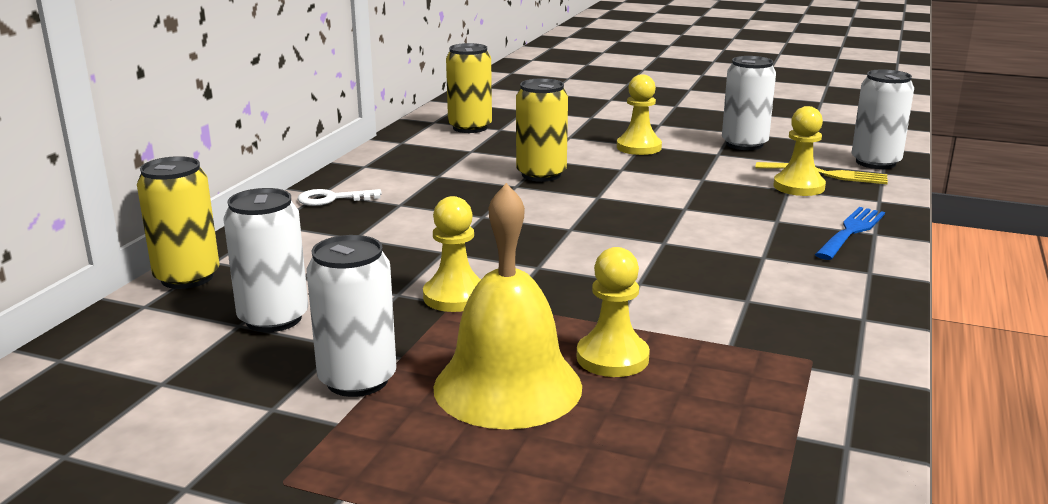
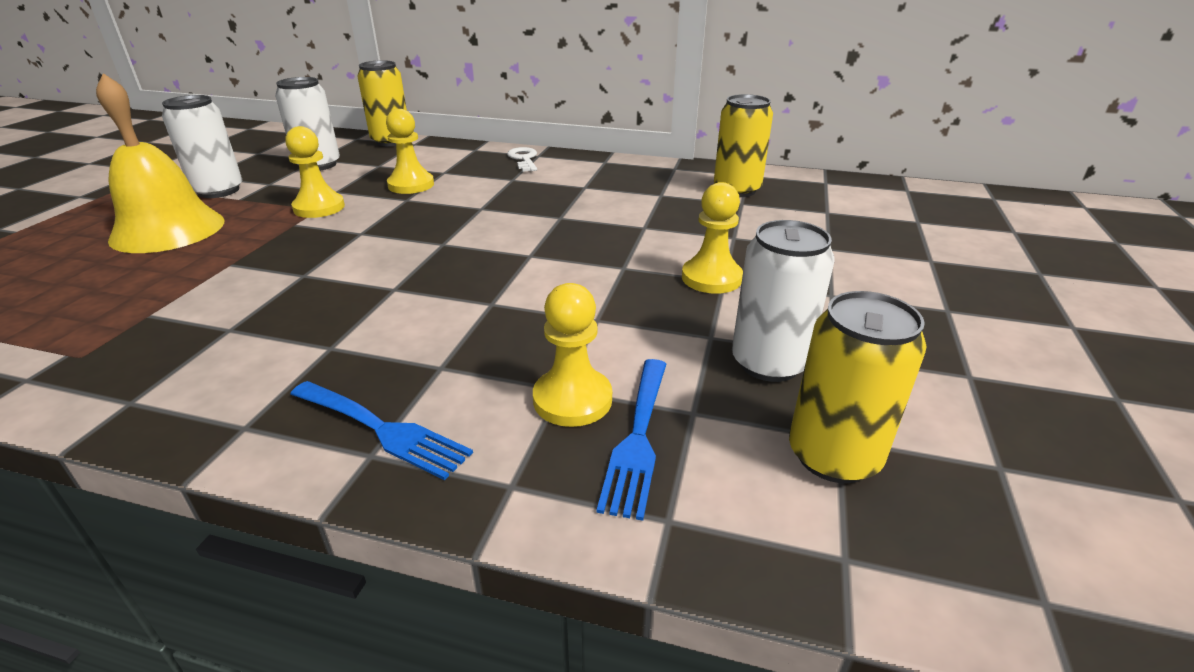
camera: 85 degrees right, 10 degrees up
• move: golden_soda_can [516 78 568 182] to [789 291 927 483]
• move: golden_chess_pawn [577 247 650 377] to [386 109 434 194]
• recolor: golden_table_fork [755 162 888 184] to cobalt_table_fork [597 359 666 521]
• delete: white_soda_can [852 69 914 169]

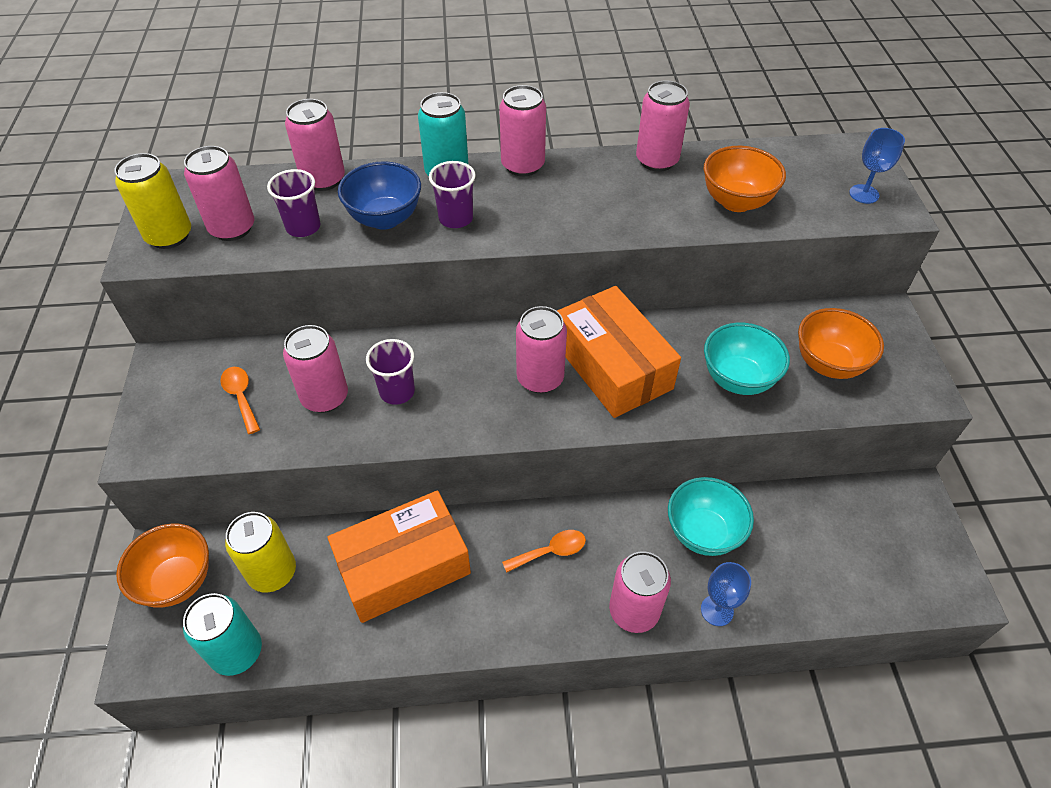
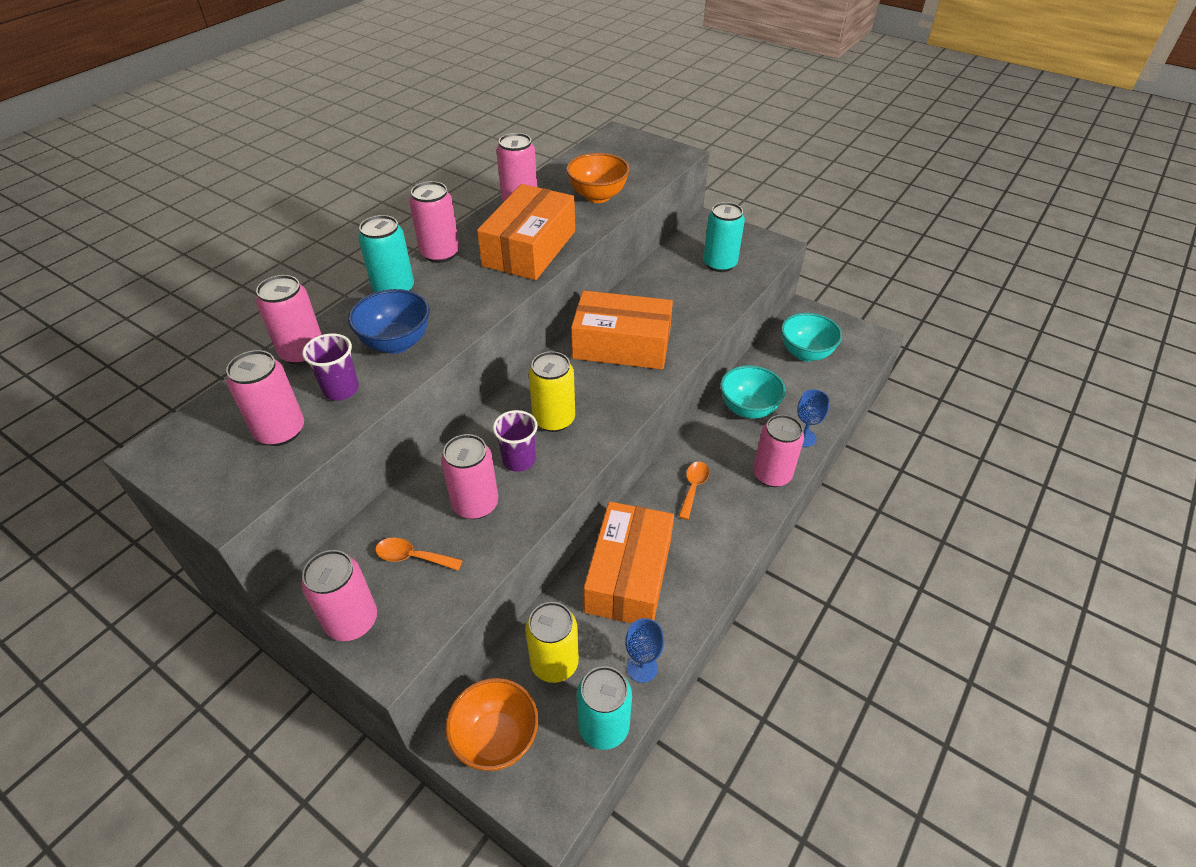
camera: 50 degrees left, 5 degrees down
• move: golden_soda_can [114 153 191 249] to [529 351 575 432]
• delete: violet_cup [429 161 476 228]
• move: rose-pink_soda_can [516 306 567 393] to [301 550 377 641]
• move: teal_bowl [704 323 790 395] to [781 313 842 362]
• replace: orange-coloured_bowl [798 308 884 379] to teal_soda_can [703 202 745 272]
• move: cobalt_goblet [849 128 905 204] to [625 618 664 683]
• insert: orange-coloured_box [477 184 575 280]

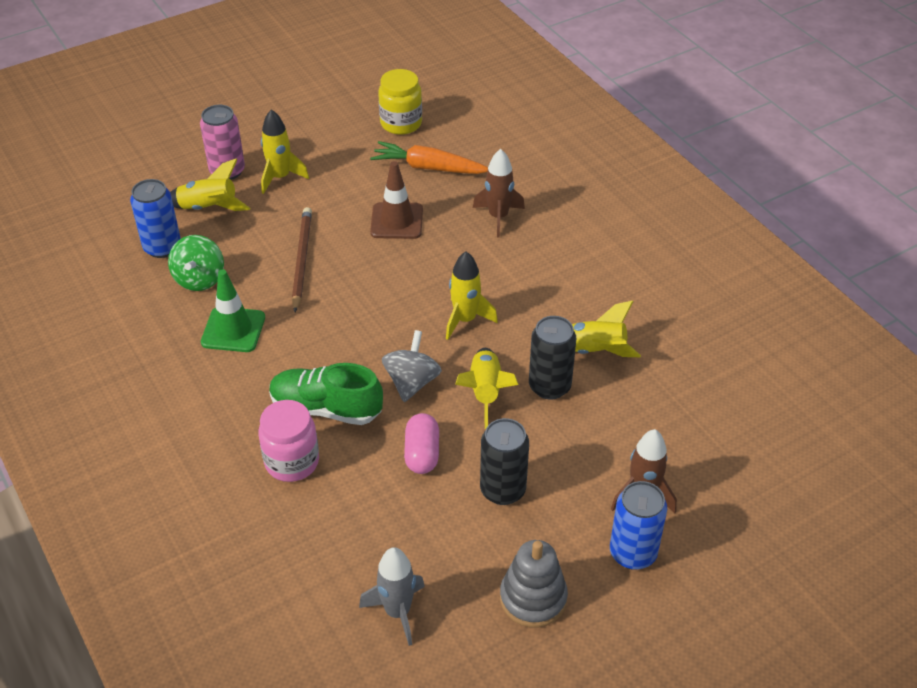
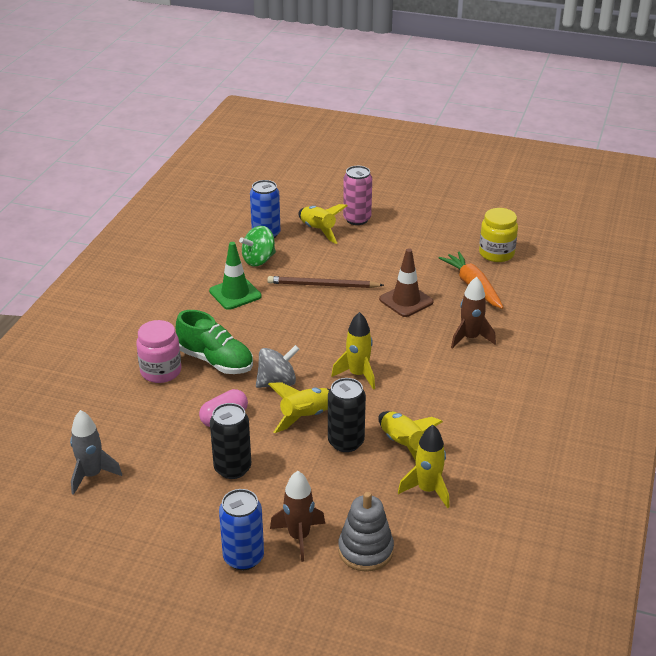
camera: 50 degrees right, 10 degrees down
• move: golden_spaceship [261 109 309 194] to [398 425 449 509]
• rotate: green_sneaker [269 363 383 425] = [176 310 253 374] 150 degrees clockwise
• rotate: russet_wooden_pencil [292 207 312 312] = [267 276 384 288] 135 degrees counterclockwise
• move: ash-grey_ring_stacker [500 540 568 627] to [338 492 394 572]

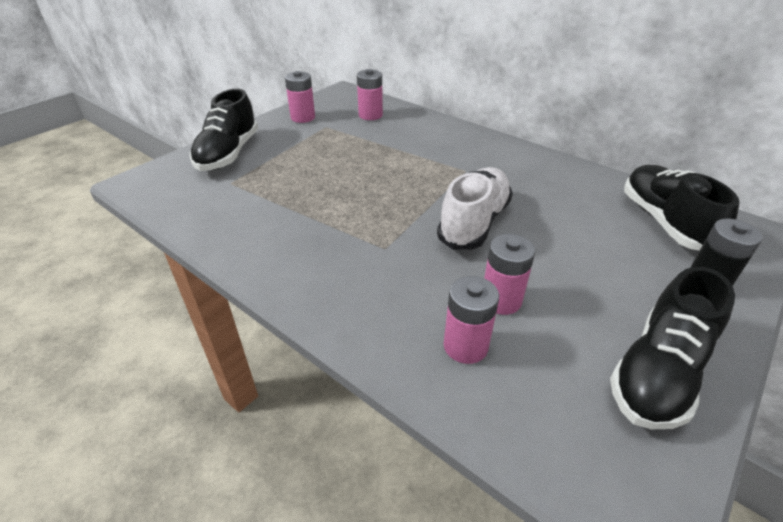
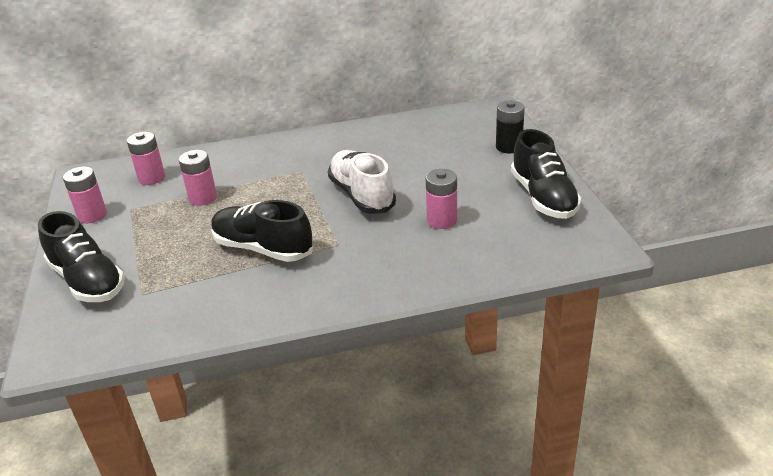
camera: 50 degrees left, 5 degrees down
• move: rose-pink_battery [444 276 499 364] to [179 150 217 206]
• move: black_sneaker [624 165 740 251] to [211 200 313 262]

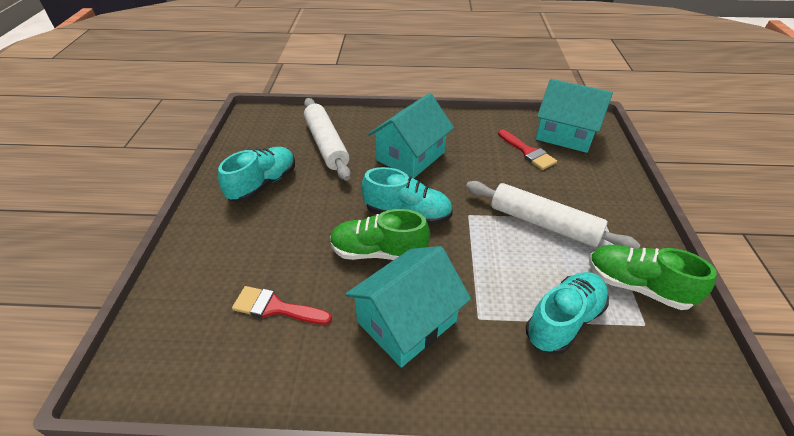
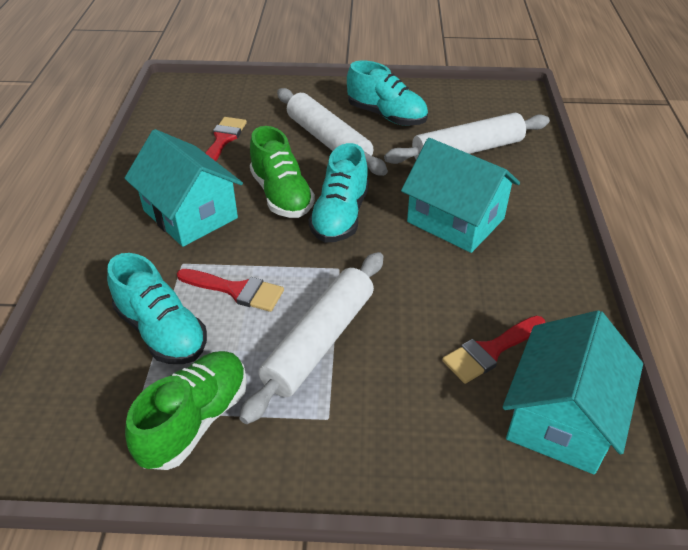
camera: 90 degrees right, 0 degrees up
• rotate: green_sneaker [330 209 430 260] = [250 126 315 218] 150 degrees clockwise
• insert: scarlet_paintbrush [177 269 284 312]
• insert: white_rolling_pin [277 88 388 176]

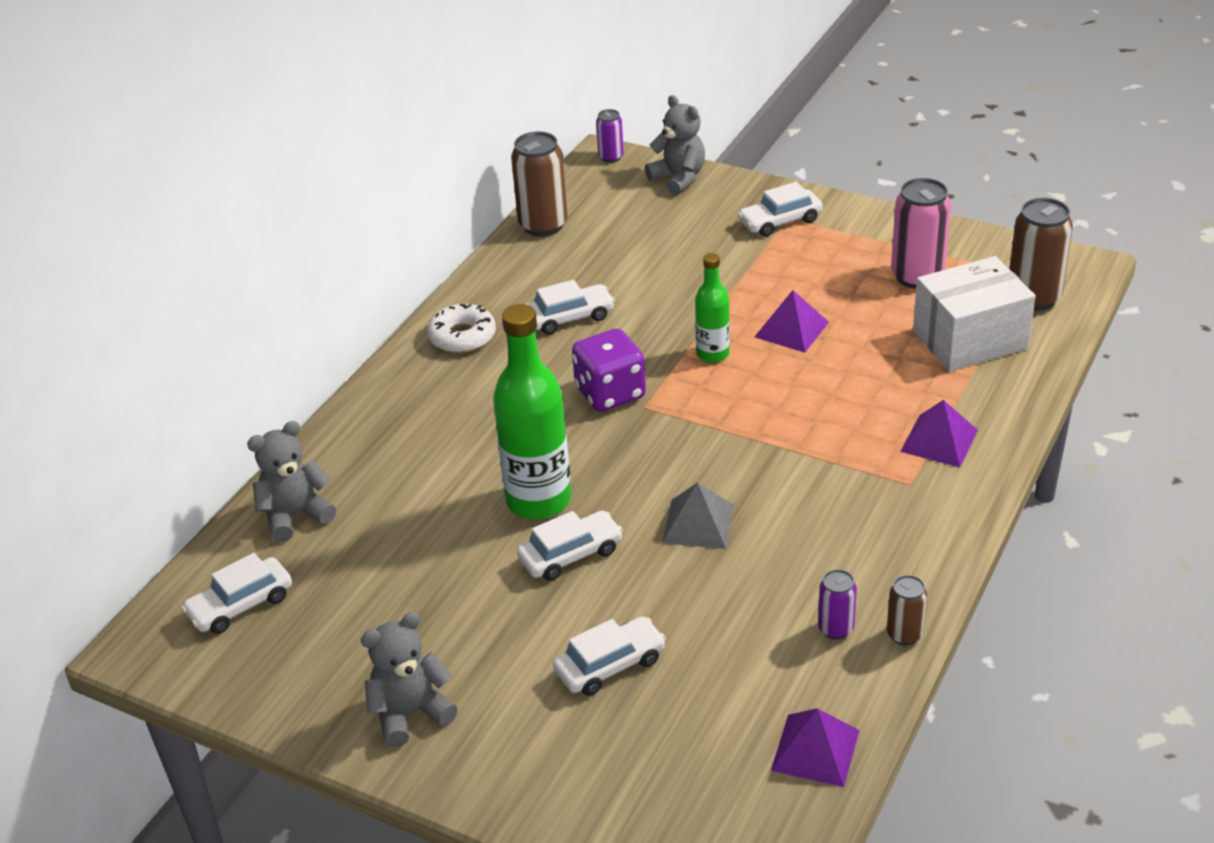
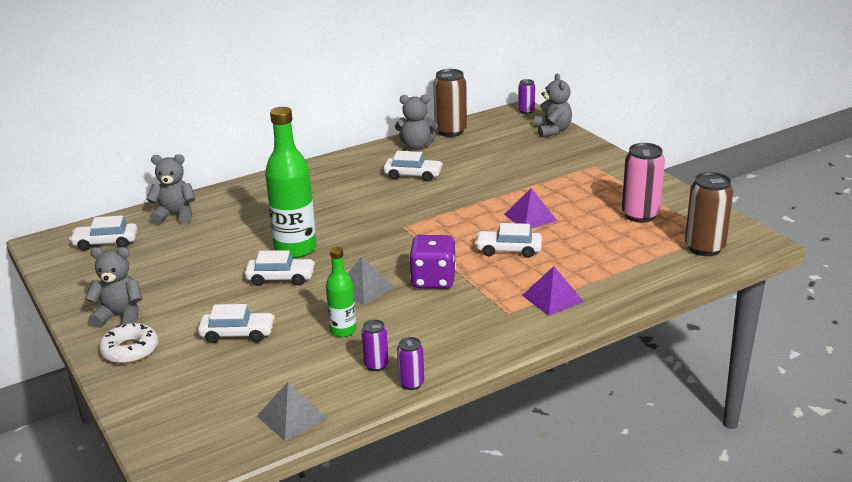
camera: 30 degrees right, 10 degrees down
• move: white_glazed_donut [427 304 496 353] to [99 323 158 364]
• move: violet_die [572 329 646 412] to [409 235 456 289]
• move: green_flask [695 253 730 363] to [326 247 356 337]
• move: white_automobile [738 182 823 237] to [475 223 542 258]
• recolor: violet_pyramid [771 708 860 787] to ash-grey_pyramid [257 382 328 441]
• recolor: russet_soda_can [887 575 927 645] to violet_soda_can [397 337 424 390]
• delete: white_box [913 256 1036 372]
• insert: ash-grey_teddy_bear [395 95 438 150]

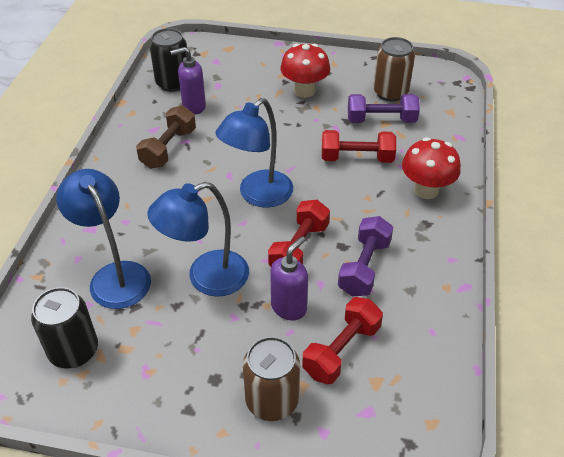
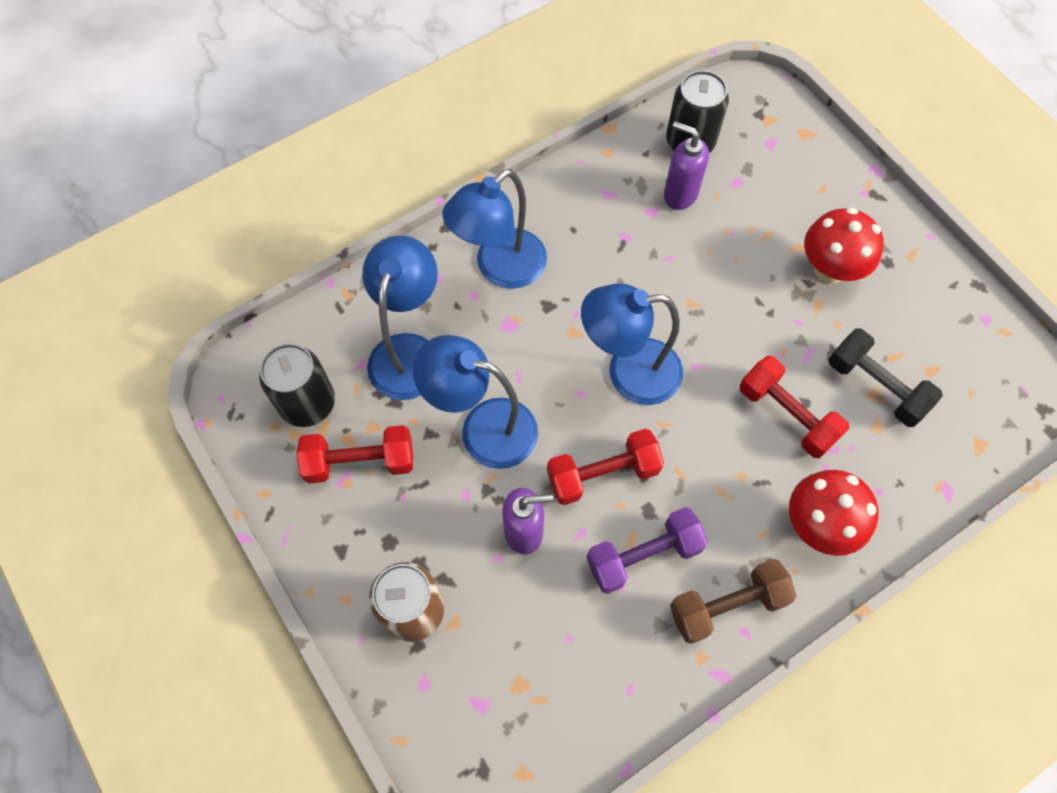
camera: 45 degrees right, 20 degrees up
• move: russet_free_weight [136 105 196 169] to [670 559 796 644]
• move: scarlet_free_weight [302 297 383 384] to [297 425 413 484]
• recolor: violet_free_weight [348 94 420 123] to black_free_weight [828 329 943 427]
• delete: russet_soda_can [373 37 415 102]
• insert: cobalt_reading_lamp [443 169 547 289]

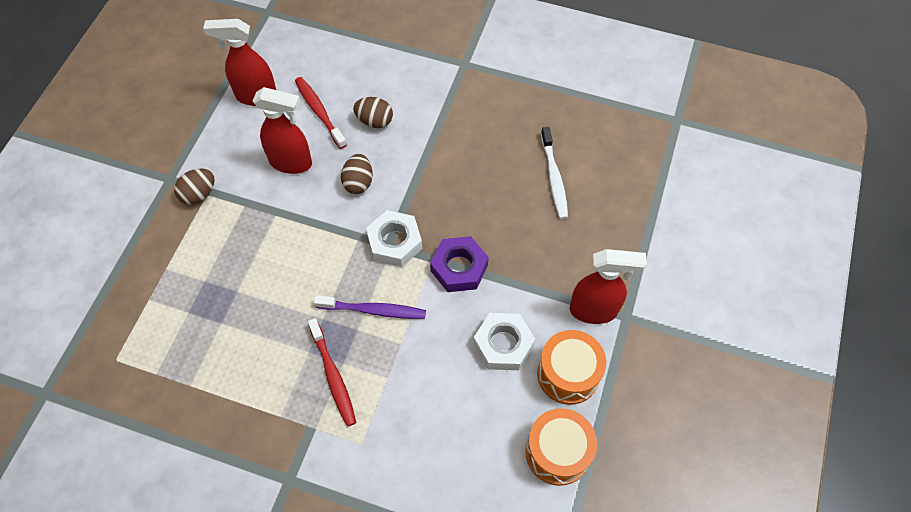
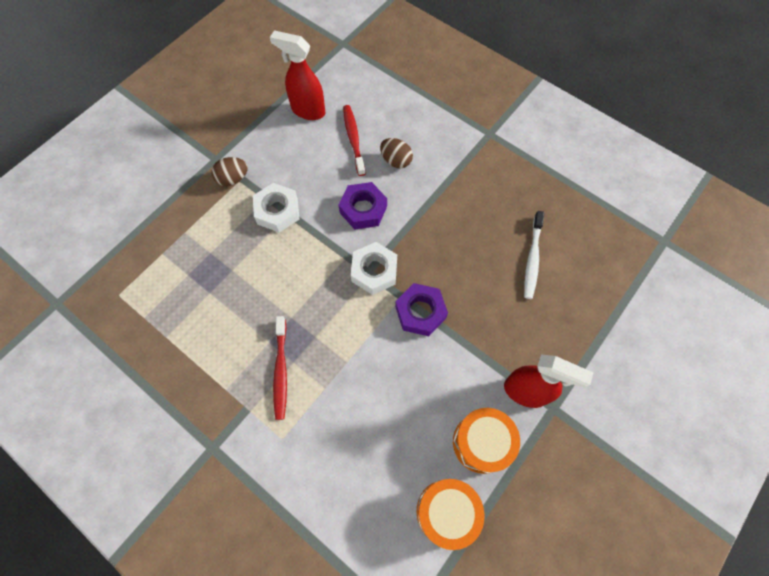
camera: 20 degrees right, 5 degrees up
• delete: scarlet_spray_bottle [253 87 312 174]
• delete: violet_dental_brush [314 295 426 319]
• replace: russet_egg_shape [341 154 373 194] to violet_hex_nut [338 182 387 230]
• move: white_hex_nut [473 313 535 370] to [253 183 299 233]

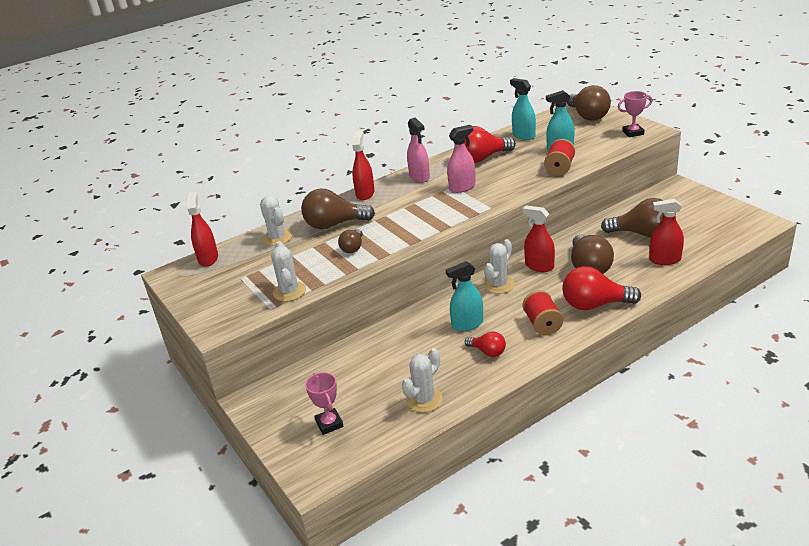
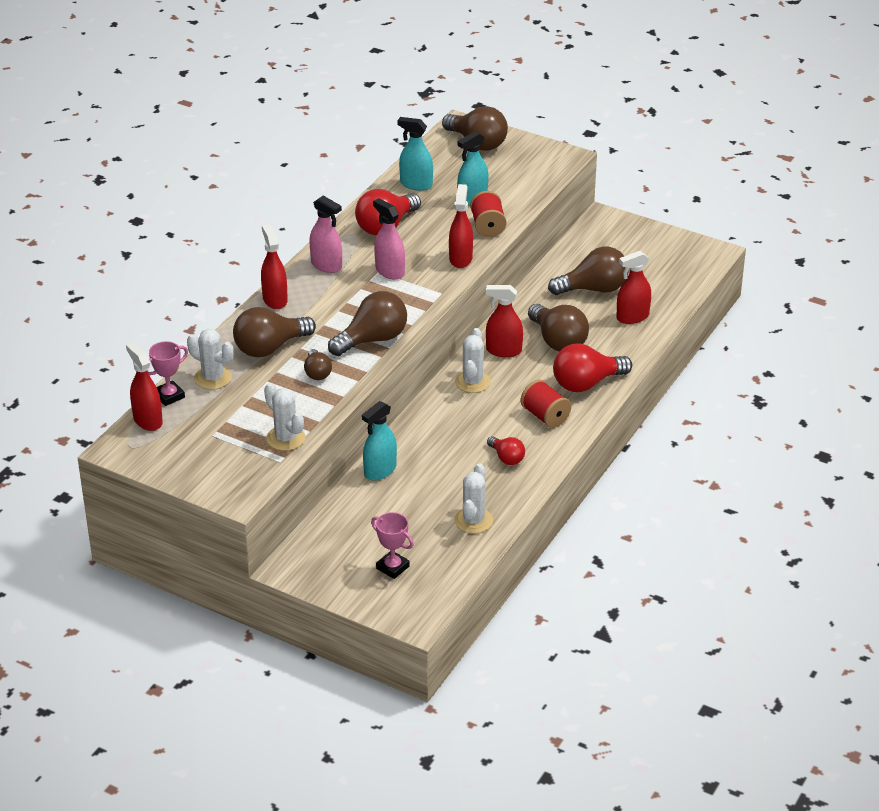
camera: 30 degrees left, 5 degrees up
• move: teal_spray_bottle [446 261 483 331] to [362 401 397 480]
• rotate: rose-pink_spray_bottle [447 125 476 193] = [373 198 405 280] 75 degrees counterclockwise
• rotate: scarlet_lightbulb [465 331 506 357] = [487 436 525 465] 45 degrees clockwise
• move: rose-pink_prize_cup [618 91 653 137] to [148 341 188 406]
• insert: russet_lightbulb [328 291 407 356]
• insert: scarlet_spray_bottle [449 184 473 268]

